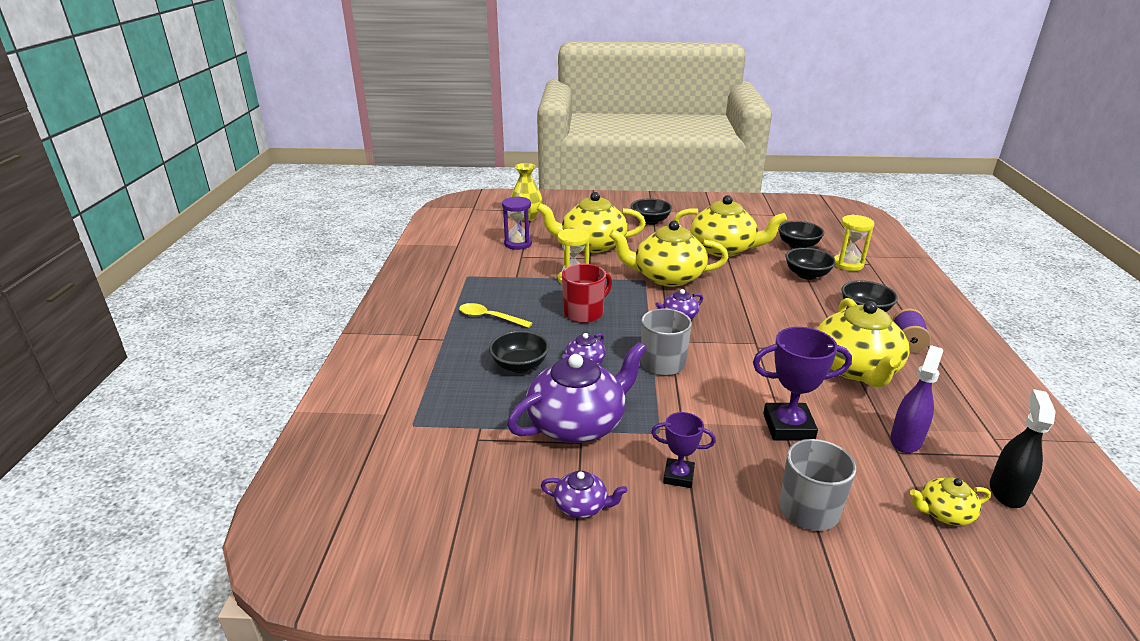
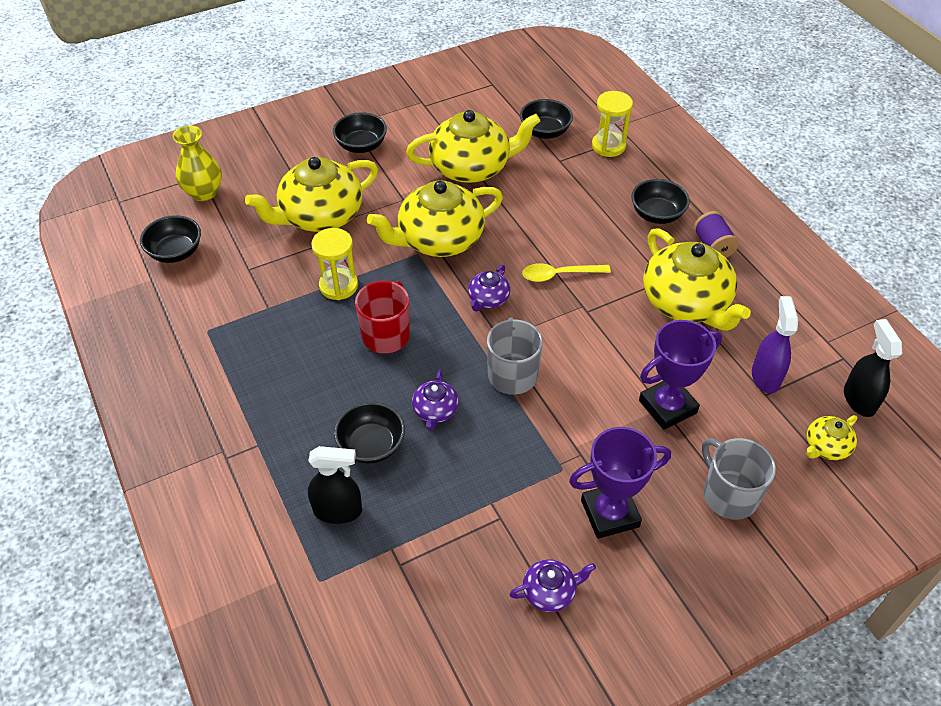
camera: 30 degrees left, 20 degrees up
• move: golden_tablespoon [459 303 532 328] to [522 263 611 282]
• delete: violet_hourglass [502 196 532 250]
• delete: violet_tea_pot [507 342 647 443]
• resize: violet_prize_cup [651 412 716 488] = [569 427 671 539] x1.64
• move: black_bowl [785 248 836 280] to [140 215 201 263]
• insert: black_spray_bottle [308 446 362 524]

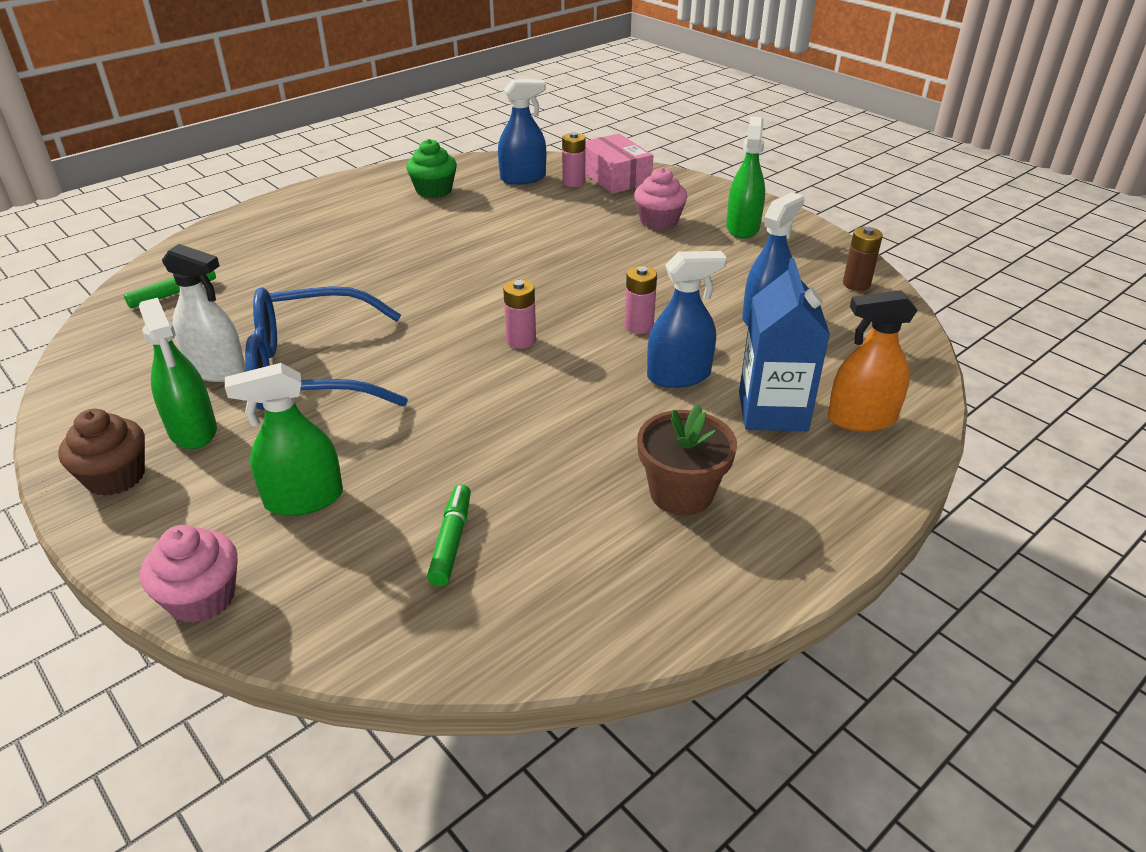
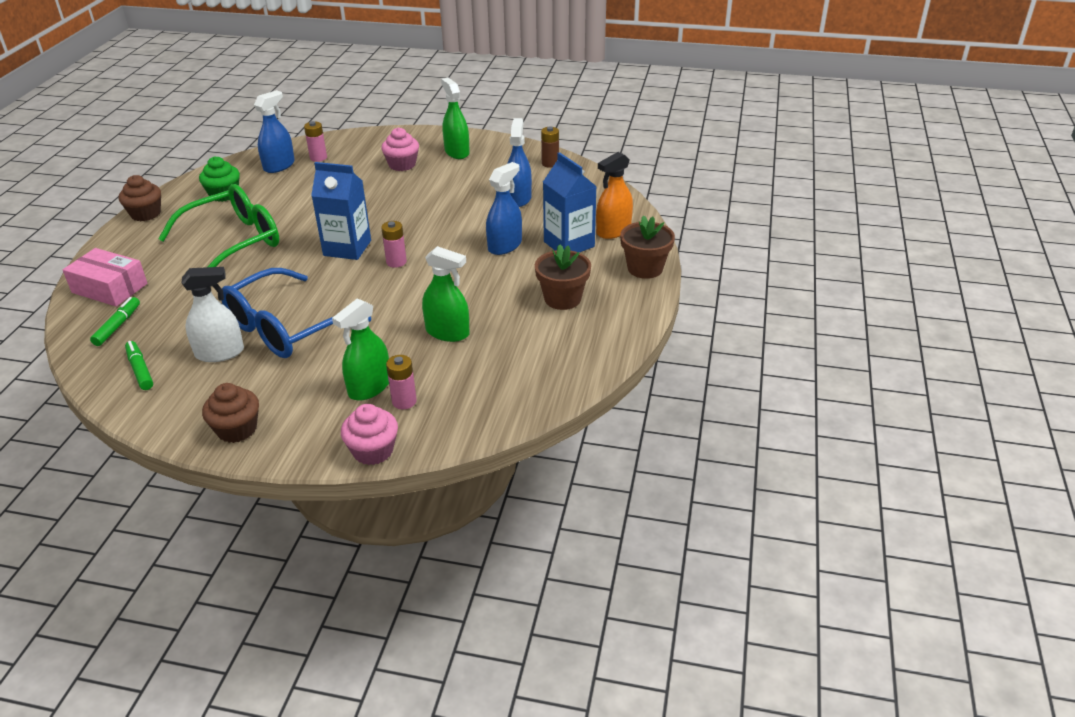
camera: 35 degrees left, 0 degrees up
• move: green_spray_bottle [139 298 217 449] to [422 246 470 342]
• move: green_felt_pen [427 484 471 586] to [125 341 153 390]
• move: rose-pink_box [585 134 653 194] to [63 248 148 307]
• move: rose-pink_battery [624 266 657 334] to [386 355 417 410]
• insert: russet_fairy_cake [119 175 161 221]
• insert: green_eyeglasses [158 184 279 267]
• insert: cobalt_juice_carton [311 162 371 260]
• insert: russet_flower_pot [620 216 675 279]

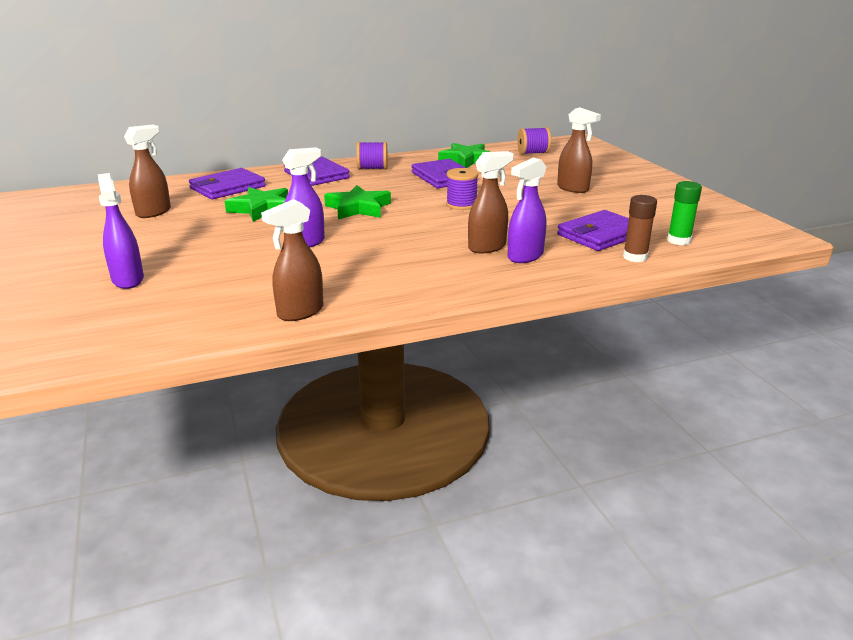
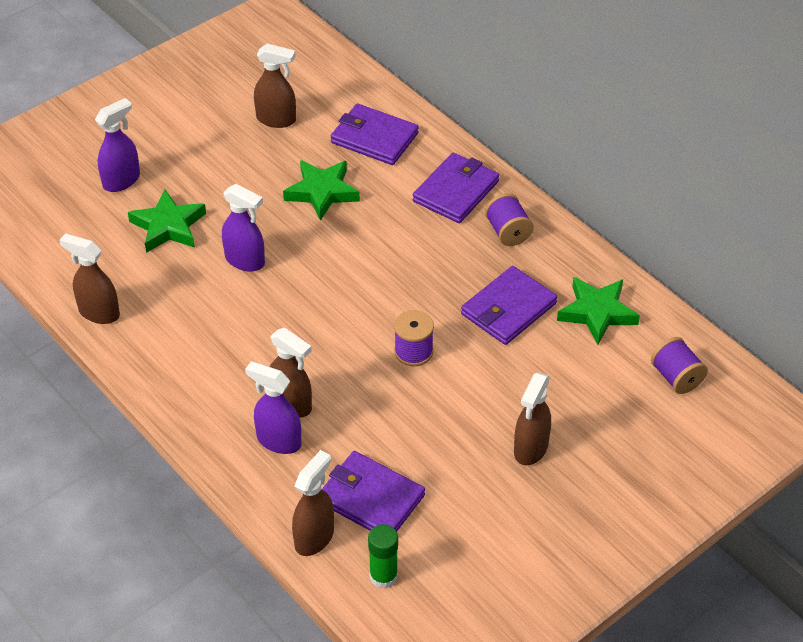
camera: 70 degrees right, 20 degrees up
• move: green_five-pointed_star [324 185 391 219] to [128 189 206 253]
• replace: russet_glue_stick [623 195 657 262] to russet_spray_bottle [292 450 334 556]

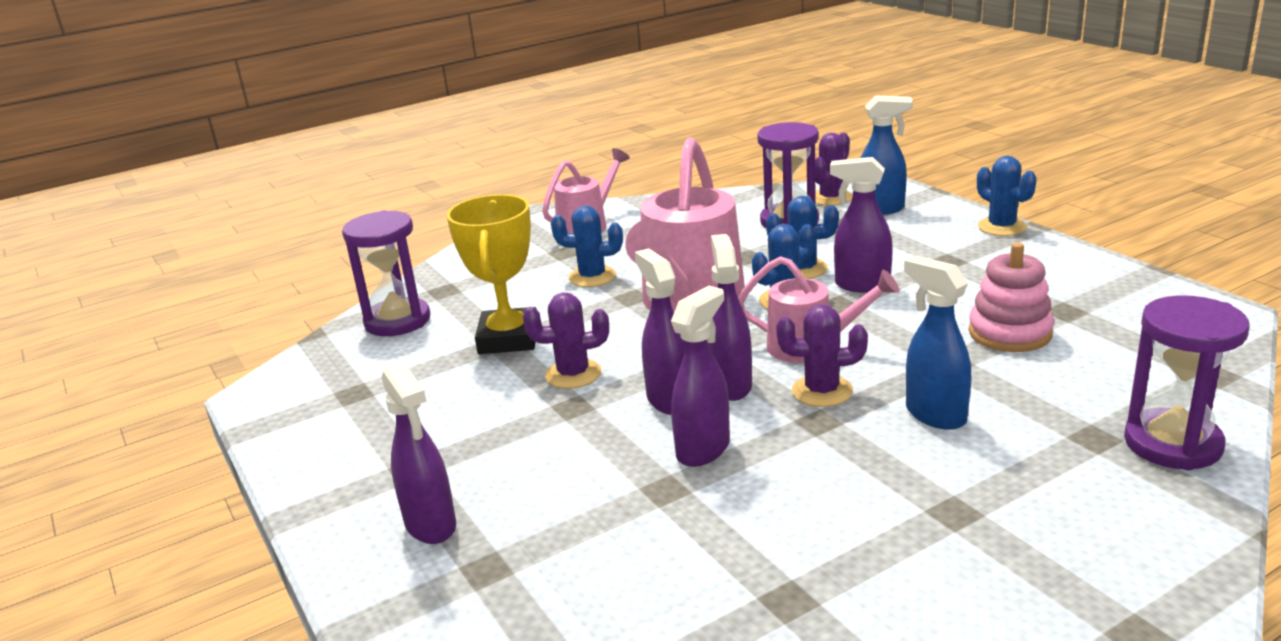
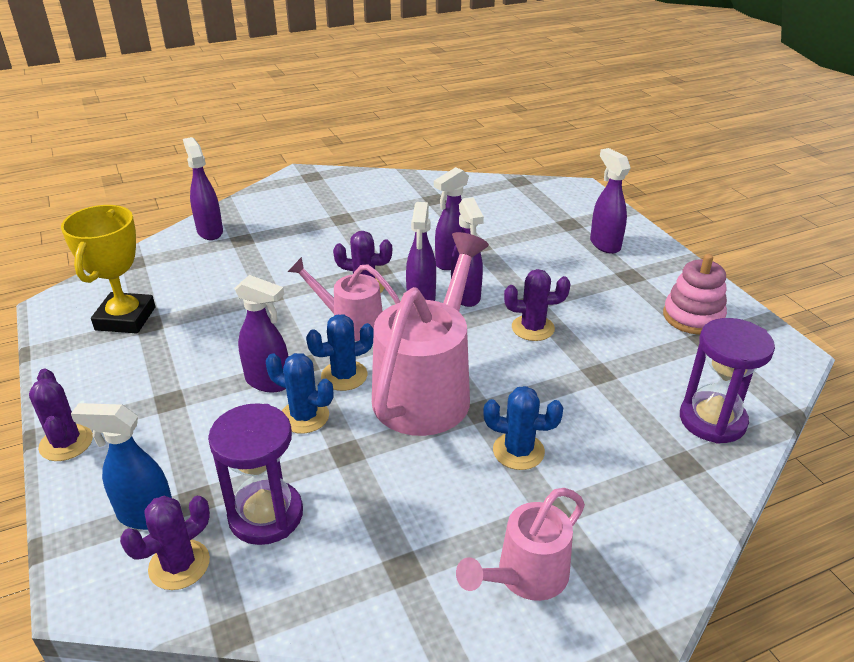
camera: 175 degrees left, 10 degrees up
• move: golden_prize_cup [447 194 537 354] to [61 205 156 334]
• delete: cobalt_spray_bottle [904 256 971 430]
• move: rose-pink_ring_stacker [969 243 1054 352] to [663 254 727 335]
• recolor: cobalt_cactus [977 156 1037 236] to violet_cactus [29 369 93 461]
• replace: violet_hourglass [1124 295 1250 470] to violet_spray_bottle [183 137 223 240]

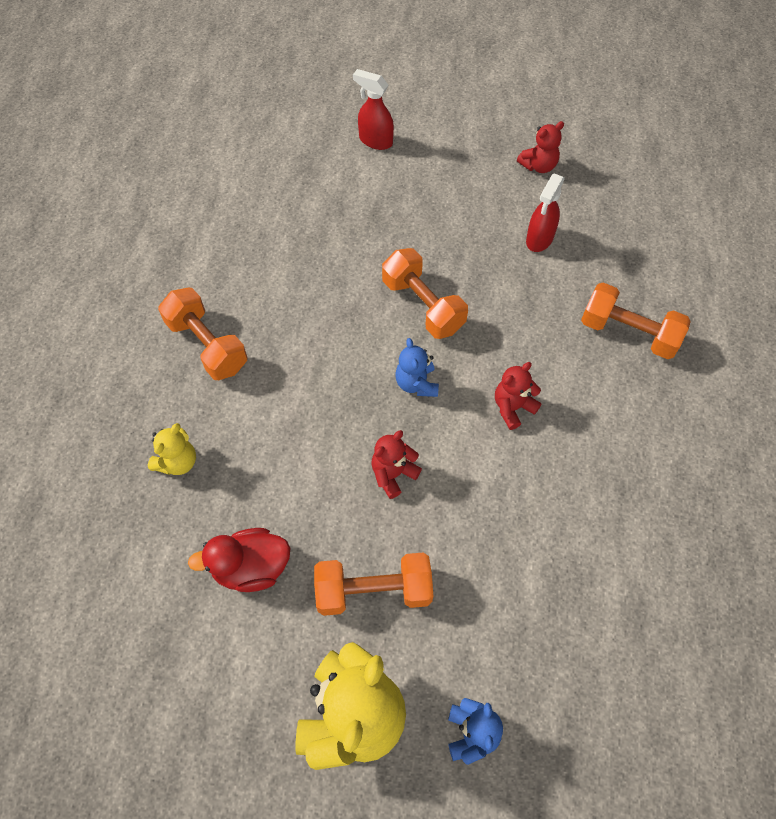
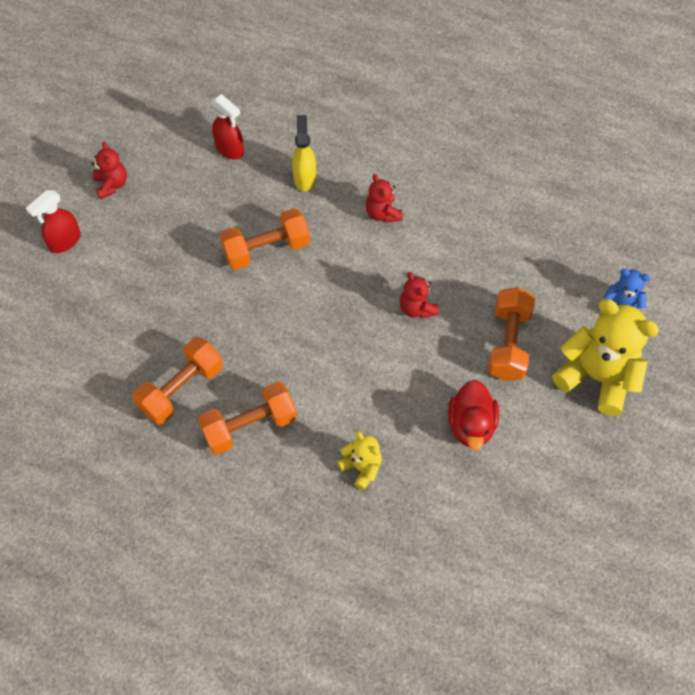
camera: 75 degrees left, 0 degrees up
• delete: cobalt_teddy_bear [395 338 439 397]
• move: scarlet_teddy_bear [517 121 564 173] to [92 142 127 199]
• move: orange-coloured_free_weight [581 282 691 359] to [133 337 223 425]
• insert: golden_spray_bottle [292 115 316 191]

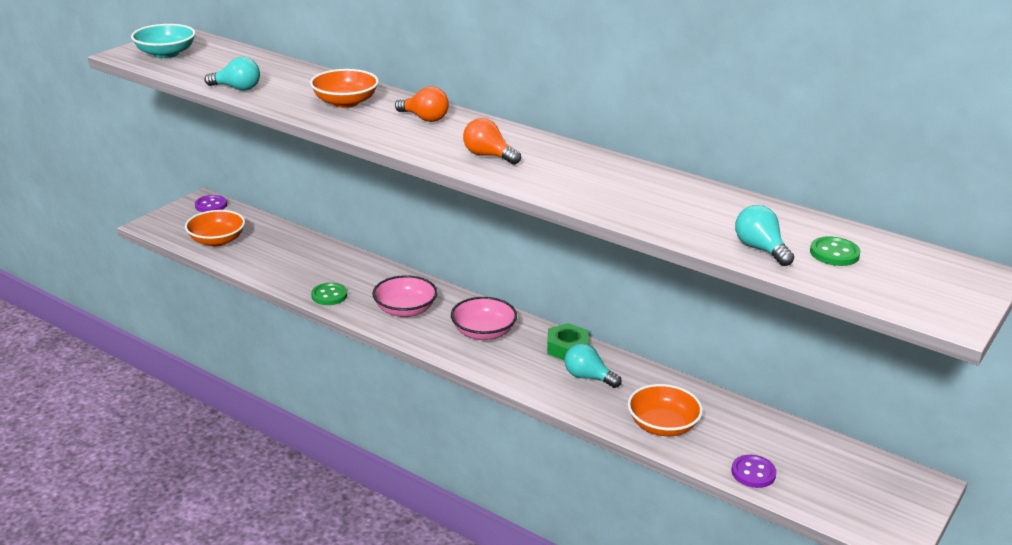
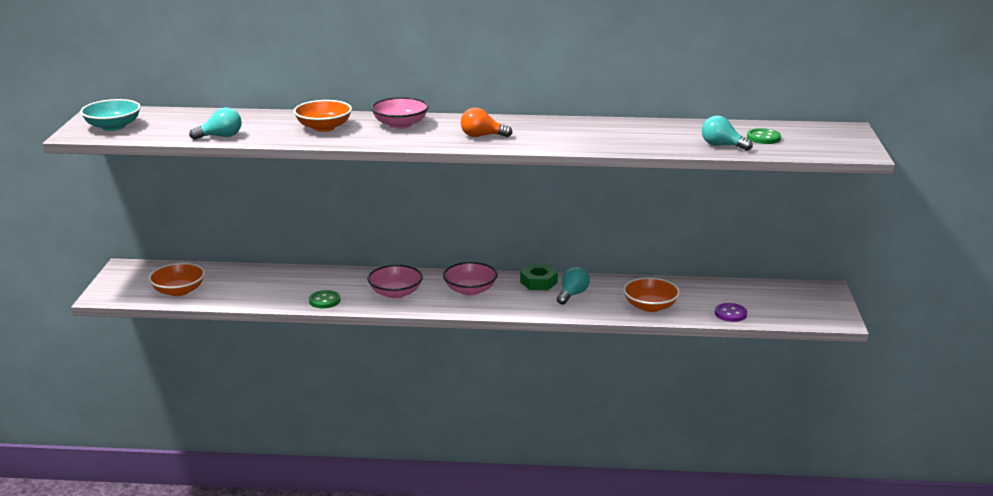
camera: 30 degrees left, 5 degrees down
• delete: violet_shirt_button [195 195 227 212]
• replace: orange-coloured_lightbulb [395 87 449 122] to rose-pink_bowl [371 97 429 129]
• rotate: teal_lightbulb [564 343 622 388] = [557 267 590 305] 120 degrees clockwise

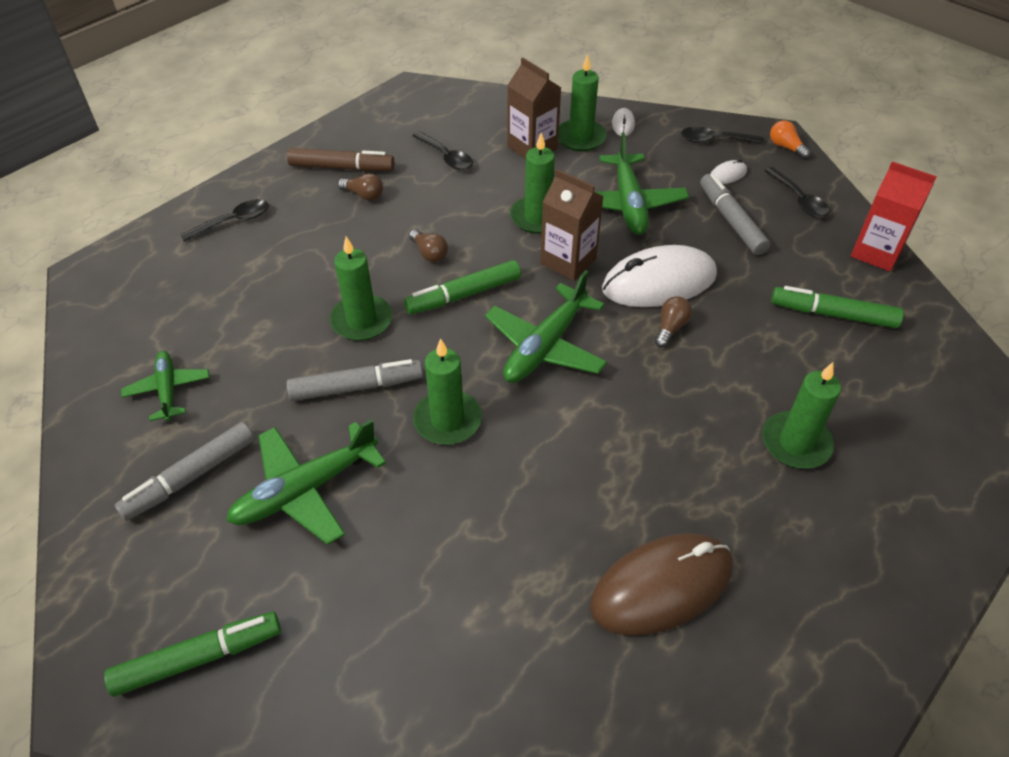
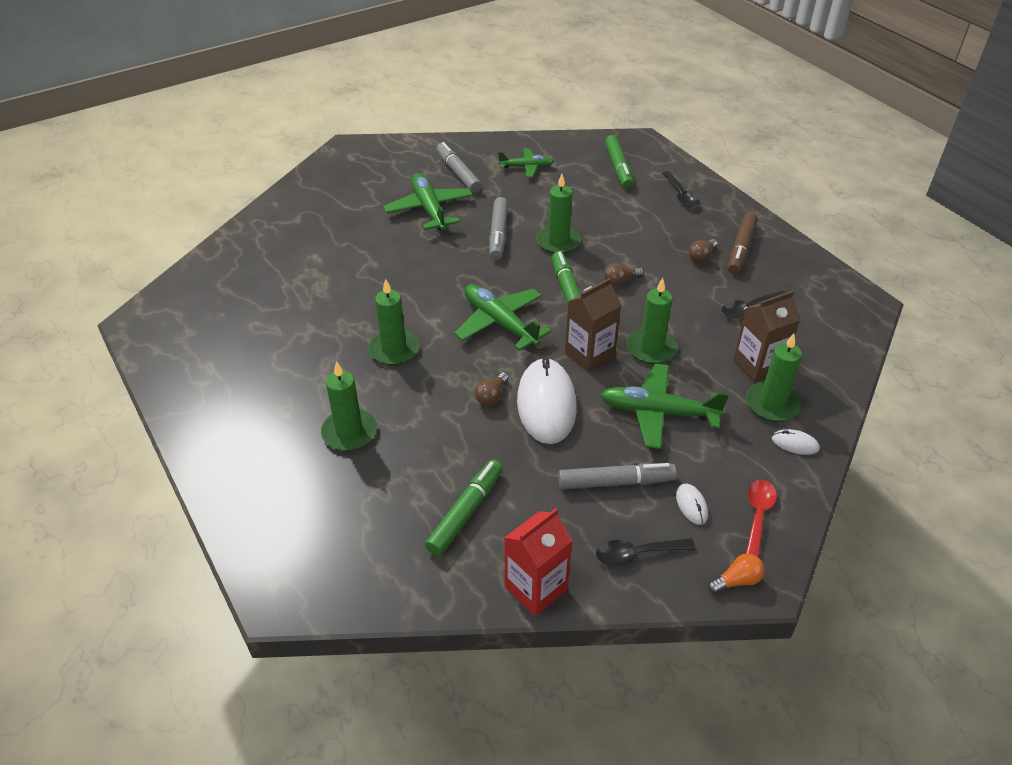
camera: 105 degrees right, 5 degrees down
• move: green_felt_pen [104 612 281 697] to [605 135 634 189]
• move: green_wax_candle [413 339 482 445] to [368 279 419 365]
• delete: russet_mouse [590 533 732 636]
• rotate: russet_lightbulb [655 297 692 348] = [475 372 509 406] 75 degrees clockwise
• recolor: black_tablespoon [681 127 765 143] to scarlet_tablespoon [746 479 777 558]

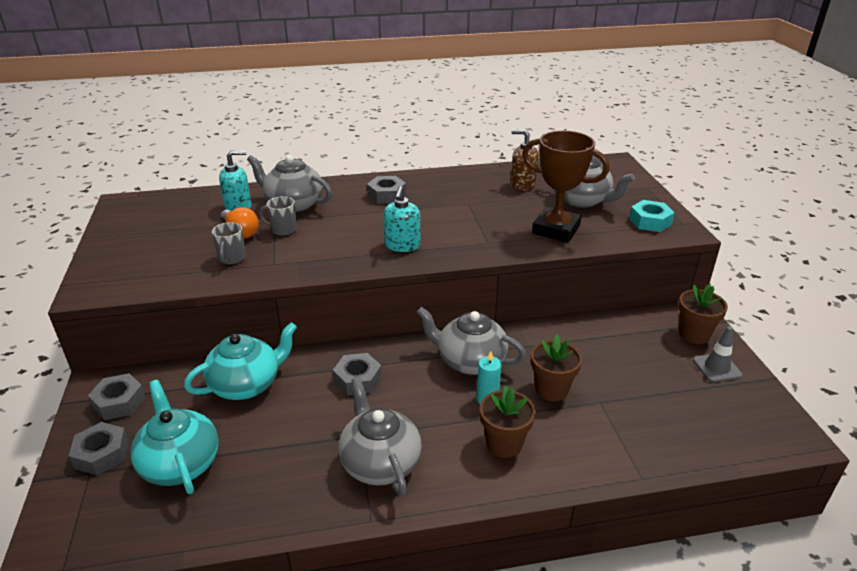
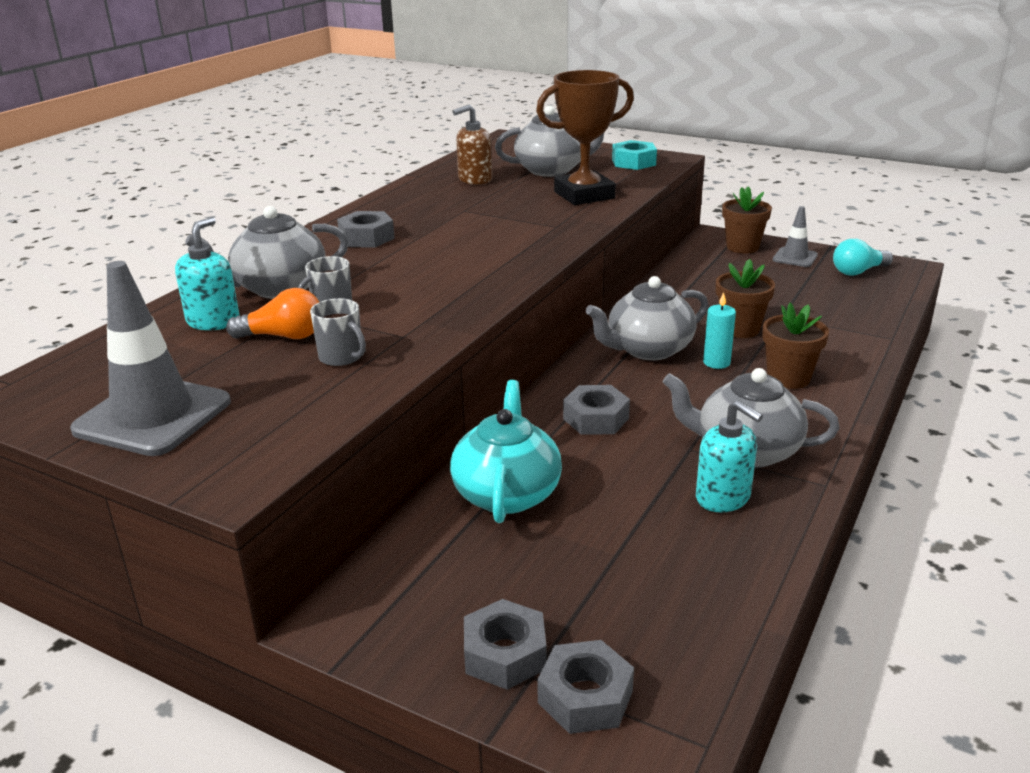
camera: 50 degrees left, 5 degrees down
• move: ash-grey_hex_nut [88 373 146 420] to [537 640 634 734]
• delete: teal_tea_pot [130 380 219 494]
• move: teal_soap_pump [383 186 420 252] to [696 400 763 512]
• insert: ash-grey_safety_cone [70 261 231 456]
• insert: teal_lightbulb [833 239 893 276]

